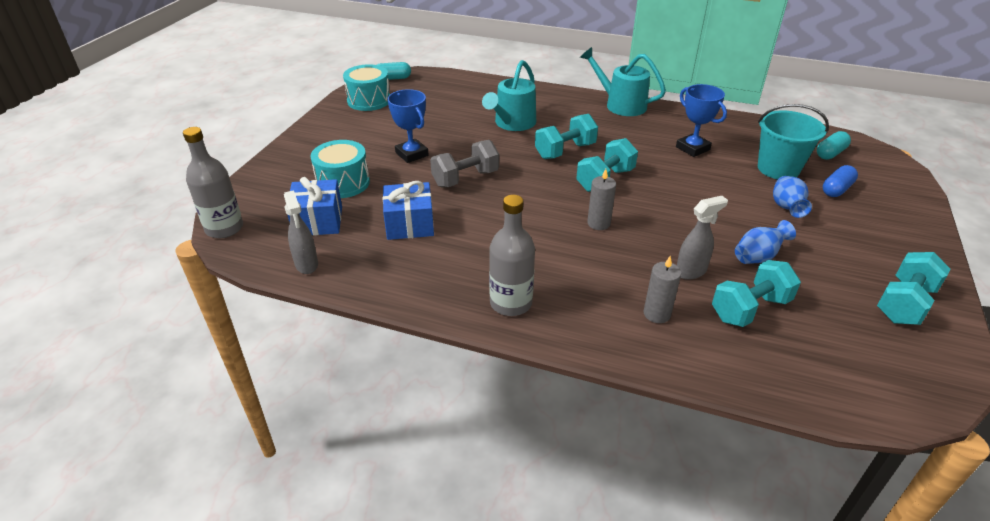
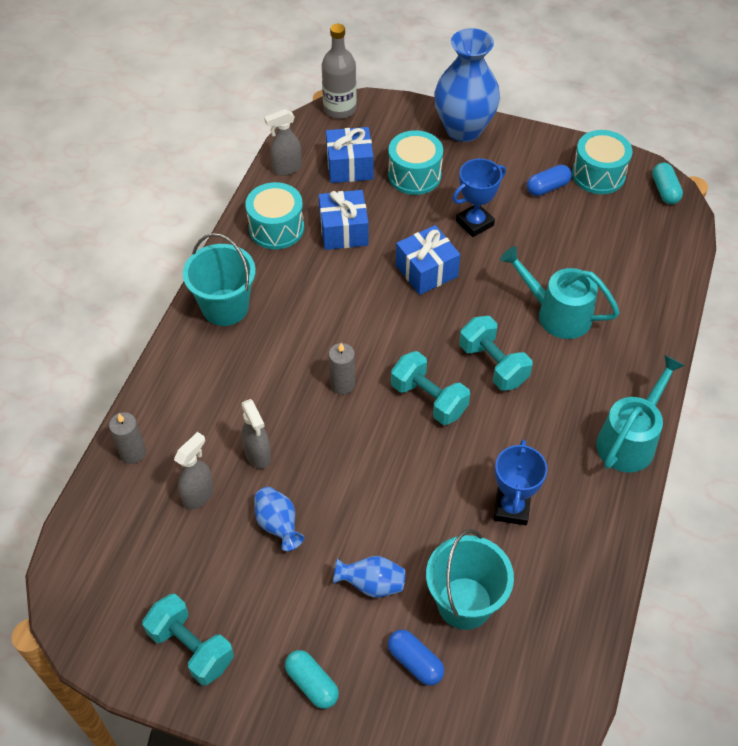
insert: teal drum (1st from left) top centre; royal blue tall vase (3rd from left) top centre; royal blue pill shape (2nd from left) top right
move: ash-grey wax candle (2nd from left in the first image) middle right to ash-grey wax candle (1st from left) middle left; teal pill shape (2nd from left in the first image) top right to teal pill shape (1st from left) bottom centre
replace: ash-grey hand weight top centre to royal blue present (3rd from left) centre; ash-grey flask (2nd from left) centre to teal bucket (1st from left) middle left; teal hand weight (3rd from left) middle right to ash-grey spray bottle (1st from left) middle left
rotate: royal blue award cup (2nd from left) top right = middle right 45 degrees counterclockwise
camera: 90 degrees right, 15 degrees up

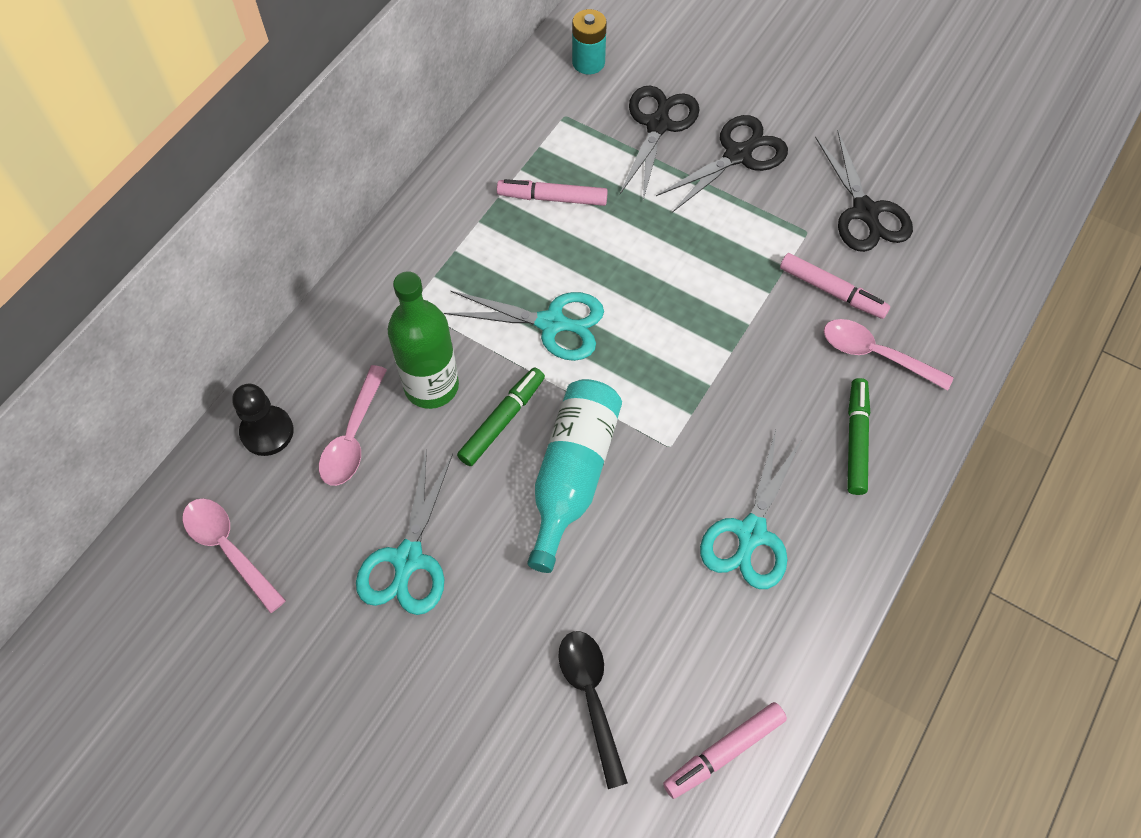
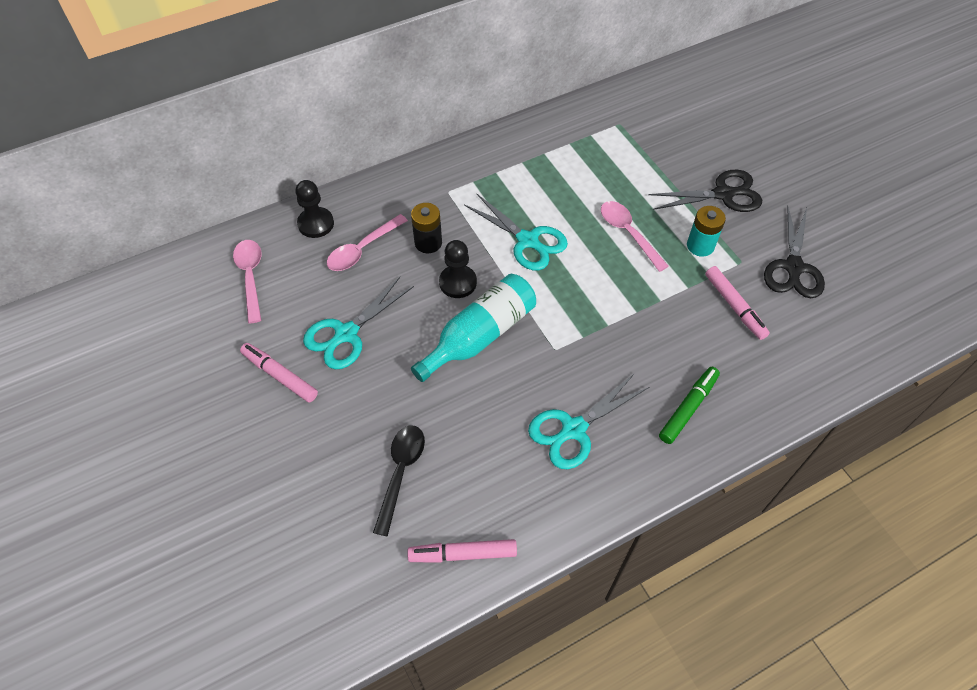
delete: ebony pair of scissors (1st from left) top centre
move: pink marker pen (1st from left) top centre to middle left; teal battery top centre to middle right; pink tablespoon (3rd from left) middle right to centre
replace: leaf-green flask centre to ebony battery top centre; leaf-green marker pen (1st from left) centre to ebony pawn (2nd from left) centre
camera: 30 degrees right, 5 degrees down

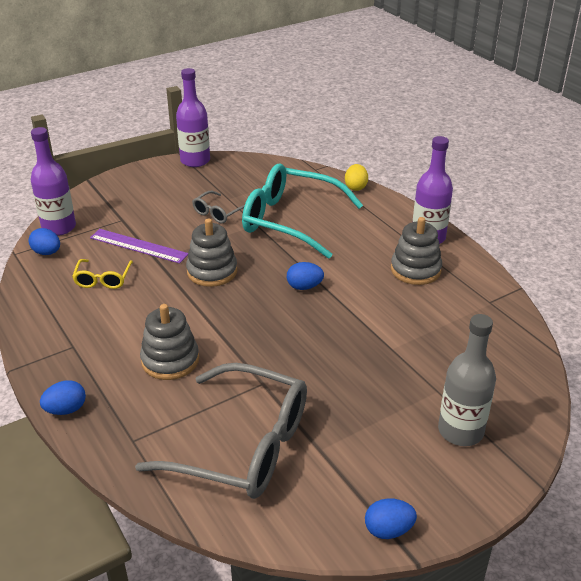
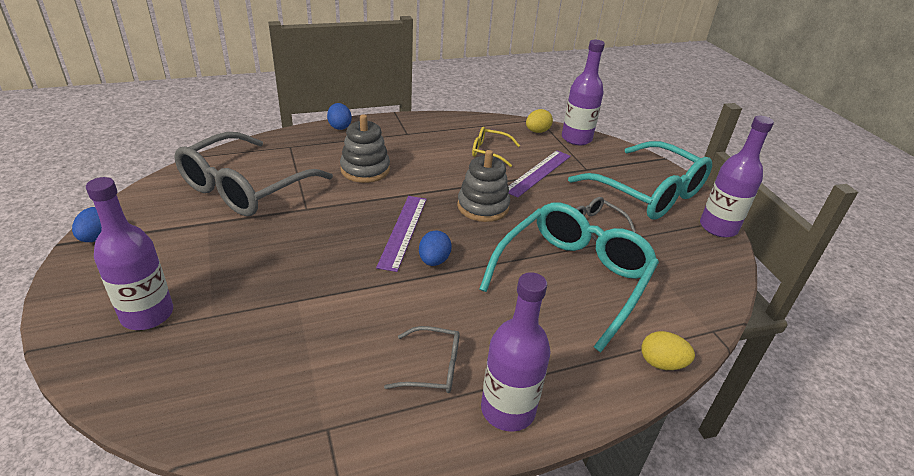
insert: violet measuring stick (1st from left) centre; teal spectacles (2nd from left) middle right
replace: ash-grey ring stacker (3rd from left) middle right to ash-grey spectacles (2nd from left) bottom centre
recolor: royal blue egg (1st from left) middle left to golden egg (1st from left) top centre; ash-grey flask middle right to violet flask (1st from left) middle left
camera: 100 degrees right, 0 degrees up

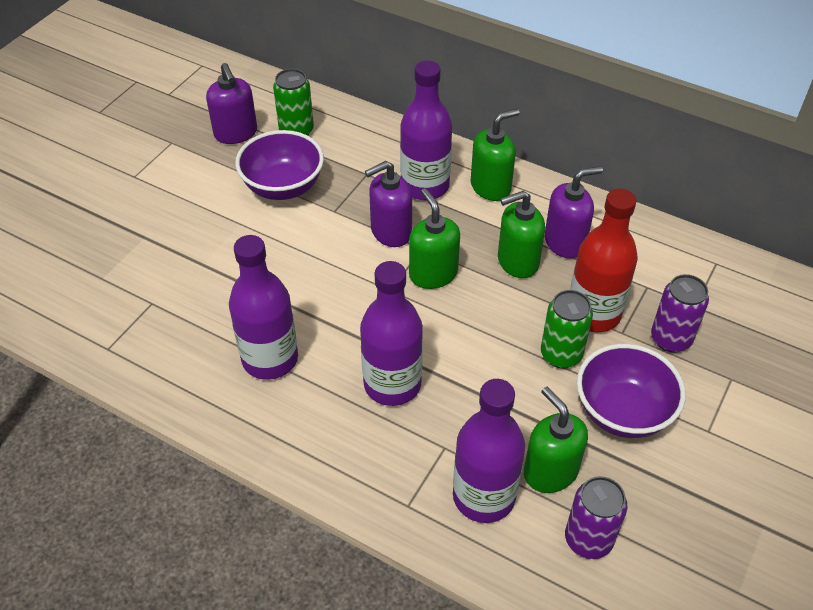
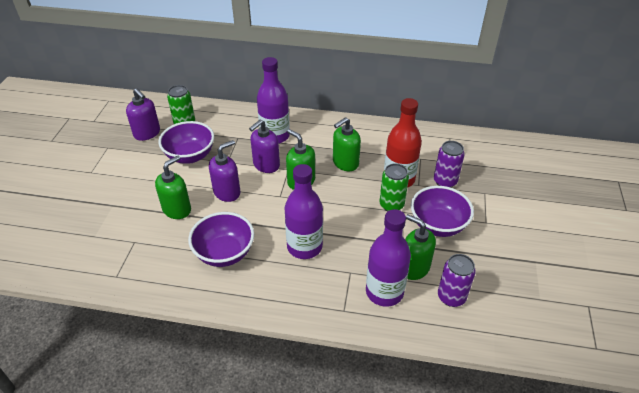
move: leaf-green soap pump (2nd from left in the first image) top centre to leaf-green soap pump (1st from left) middle left; violet soap pump (3rd from left in the first image) middle right to violet soap pump (2nd from left) centre
replace: violet flask (1st from left) middle left to violet serving bowl (2nd from left) centre
camera: 20 degrees left, 5 degrees down

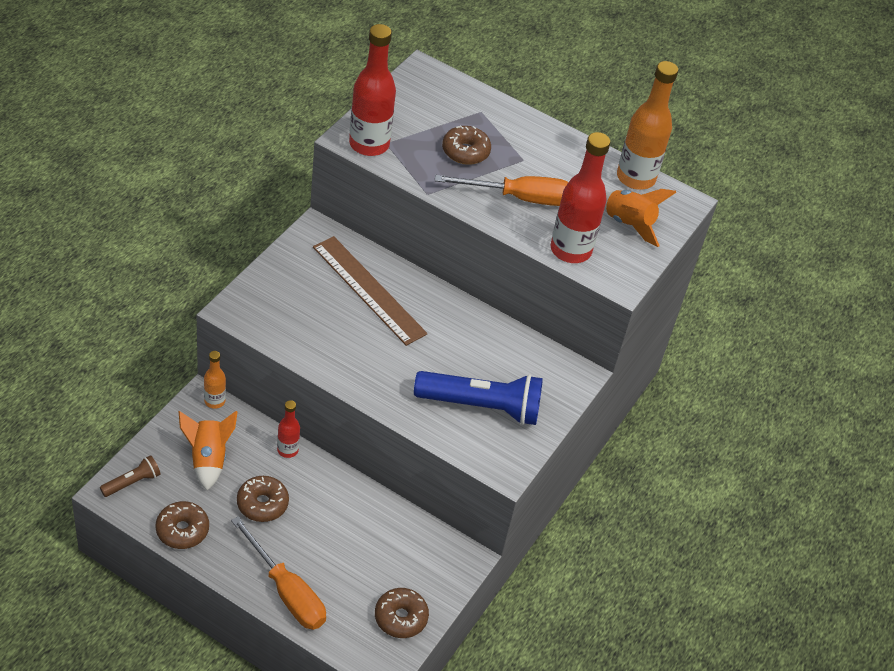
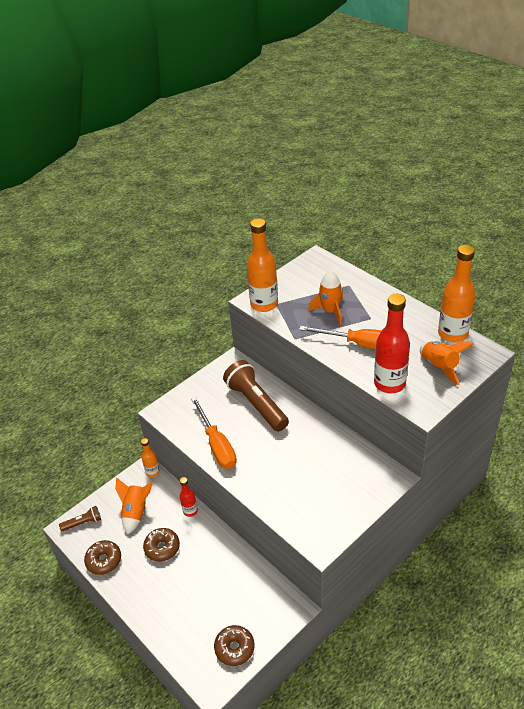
delete: royal blue pocket torch centre
move: orange screwdriver (1st from left) bottom left to centre
replace: brown measuring stick centre to brown pocket torch (2nd from left) centre; brown doughnut (4th from left) top centre to orange rocket (2nd from left) centre
recolor: scarlet flask (2nd from left) top centre to orange flask (2nd from left) centre
camera: 25 degrees right, 5 degrees down

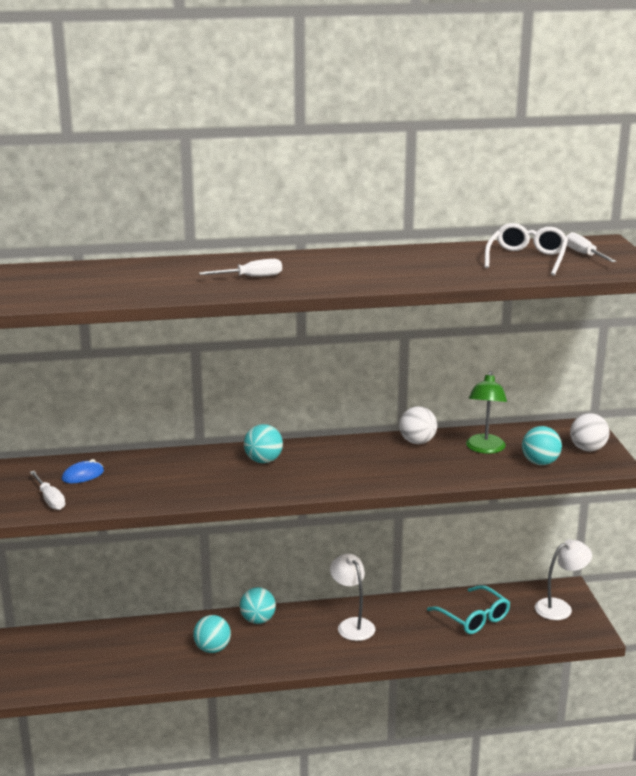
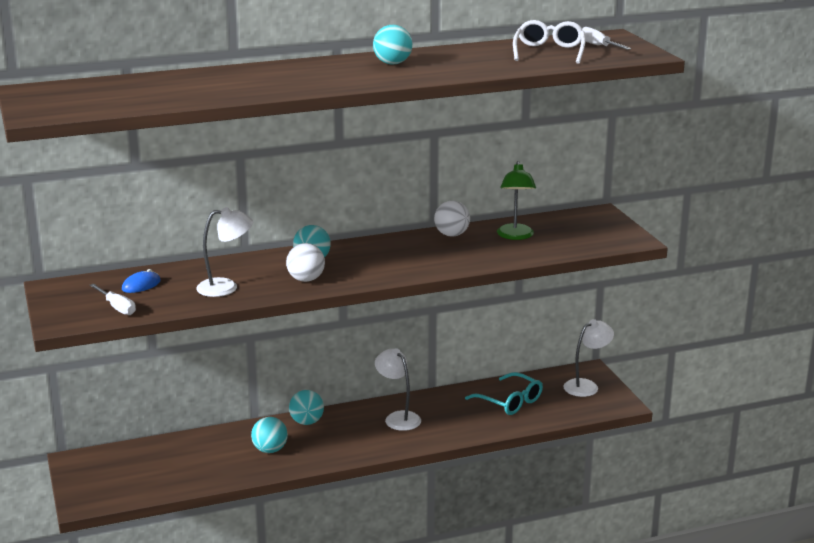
delete: pure white screwdriver (2nd from left) centre
insert: pure white lamp (1st from left) middle left
move: teal ball (4th from left) middle right to top centre; pure white ball (2nd from left in the first image) middle right to pure white ball (1st from left) centre
camera: 10 degrees left, 0 degrees up

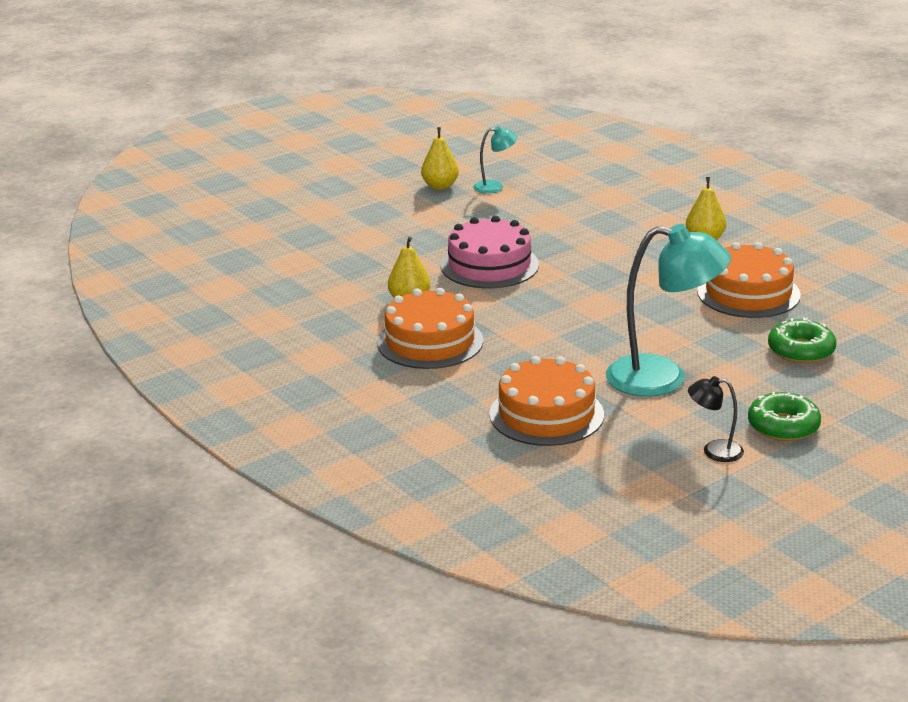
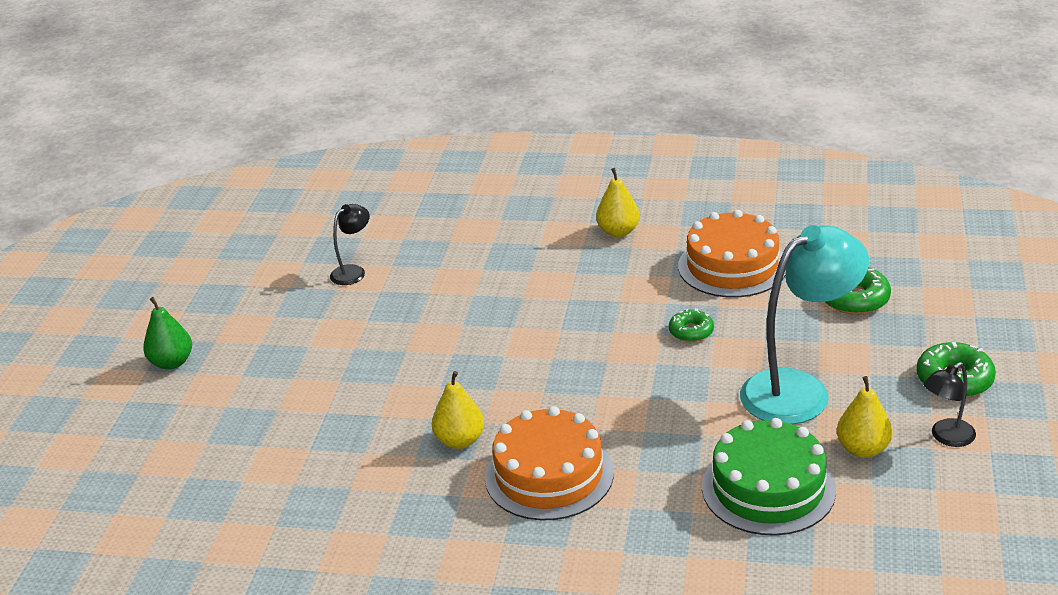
delete: pink cake centre
insert: leaf-green pear fruit middle left; leaf-green doughnut (1st from left) centre
move: golden pear fruit (2nd from left in the first image) top centre to golden pear fruit (3rd from left) bottom right
recolor: teal lamp (1st from left) top centre to ebony lamp (1st from left) middle left; orange cake (2nd from left) centre to leaf-green cake bottom right
camera: 40 degrees left, 5 degrees up

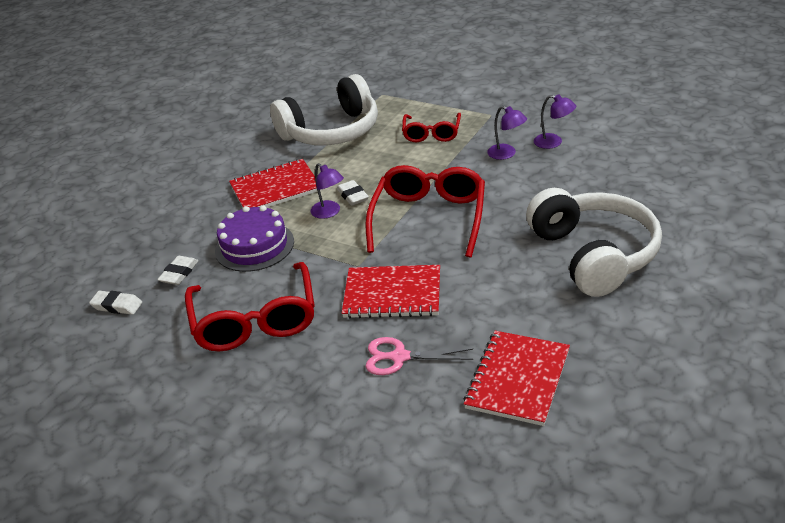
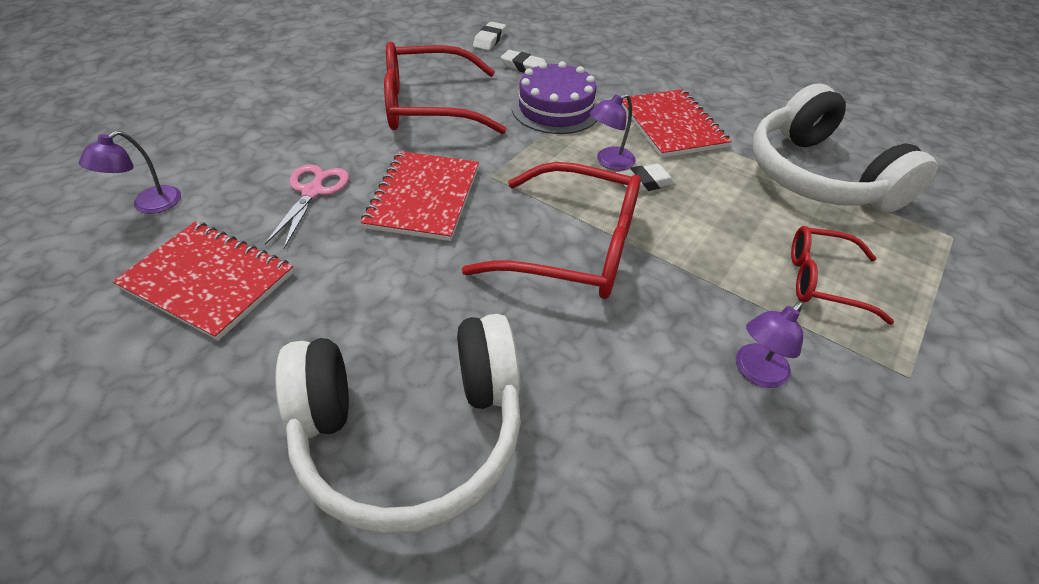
move: violet lamp (3rd from left in the first image) top right to violet lamp (1st from left) top left
camera: 90 degrees right, 10 degrees up

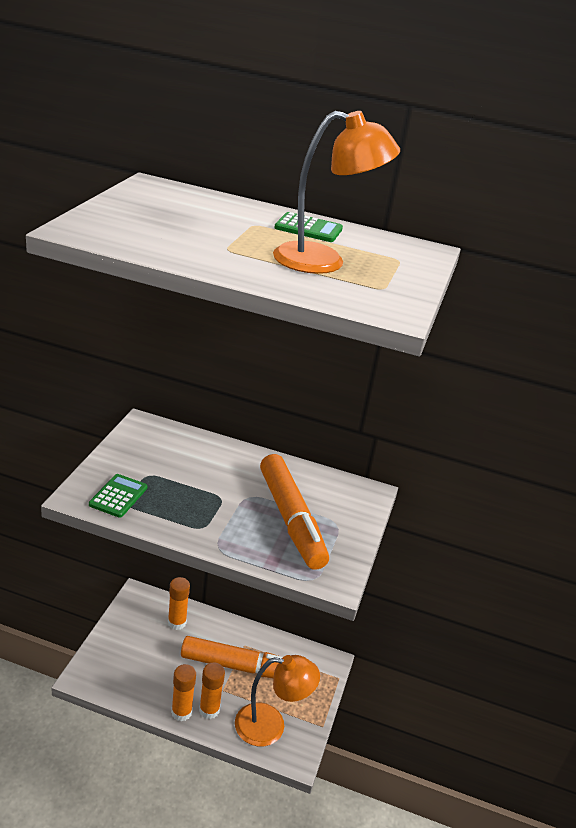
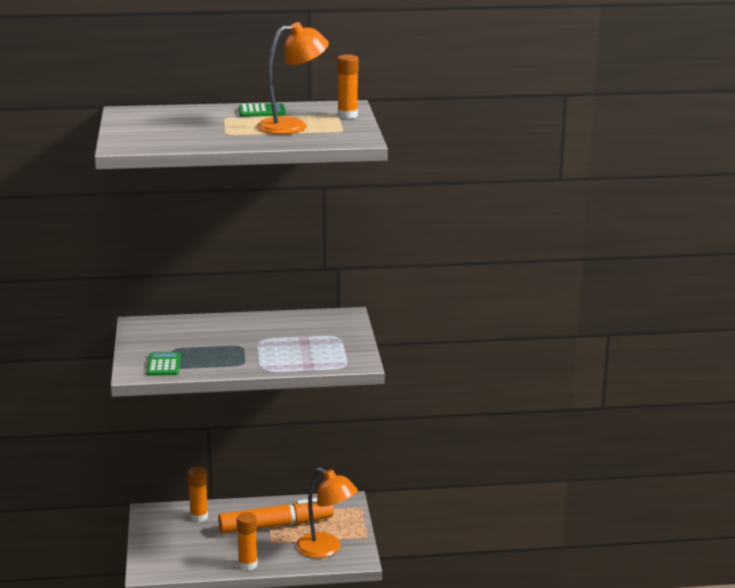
delete: orange marker pen (2nd from left) centre
move: orange glue (3rd from left) bottom centre to top centre
rotate: orange lamp (1st from left in the first image) bottom centre = bottom centre 60 degrees clockwise
camera: 20 degrees left, 10 degrees down

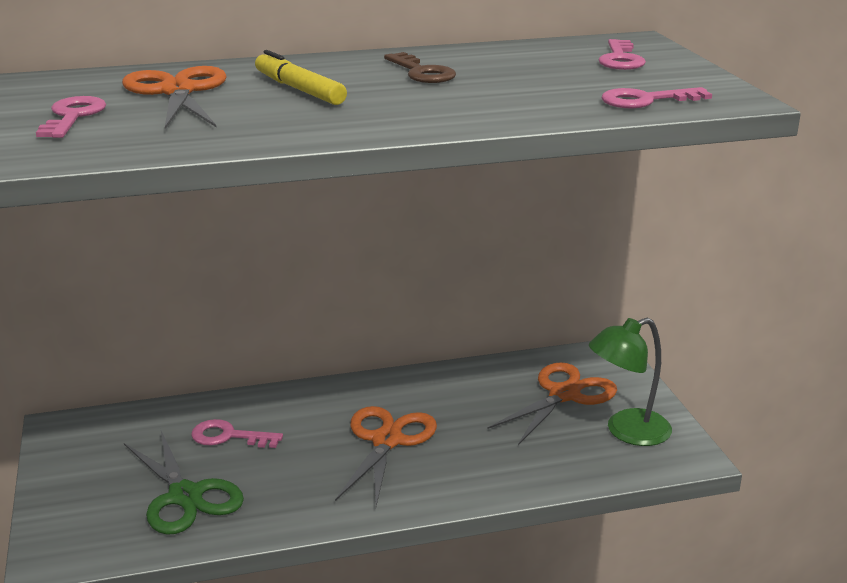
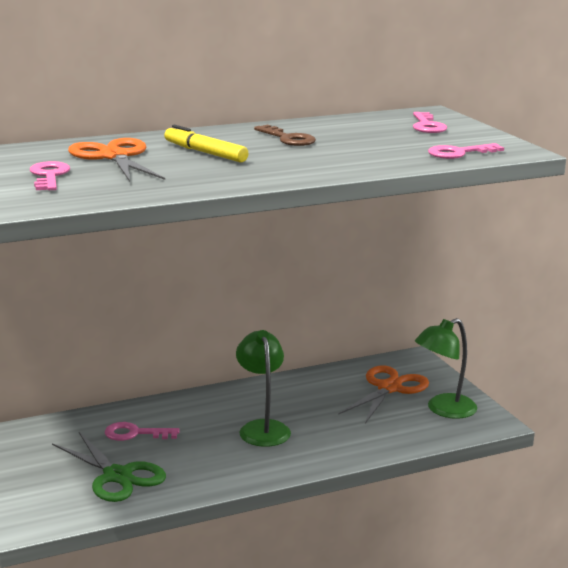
replace: orange pair of scissors (2nd from left) bottom centre to leaf-green lamp (1st from left) bottom centre
camera: 10 degrees left, 5 degrees down

